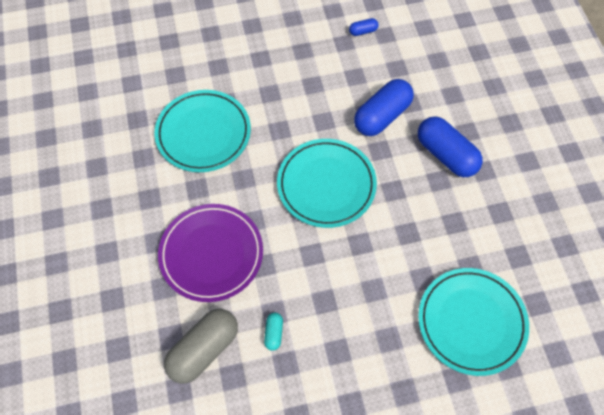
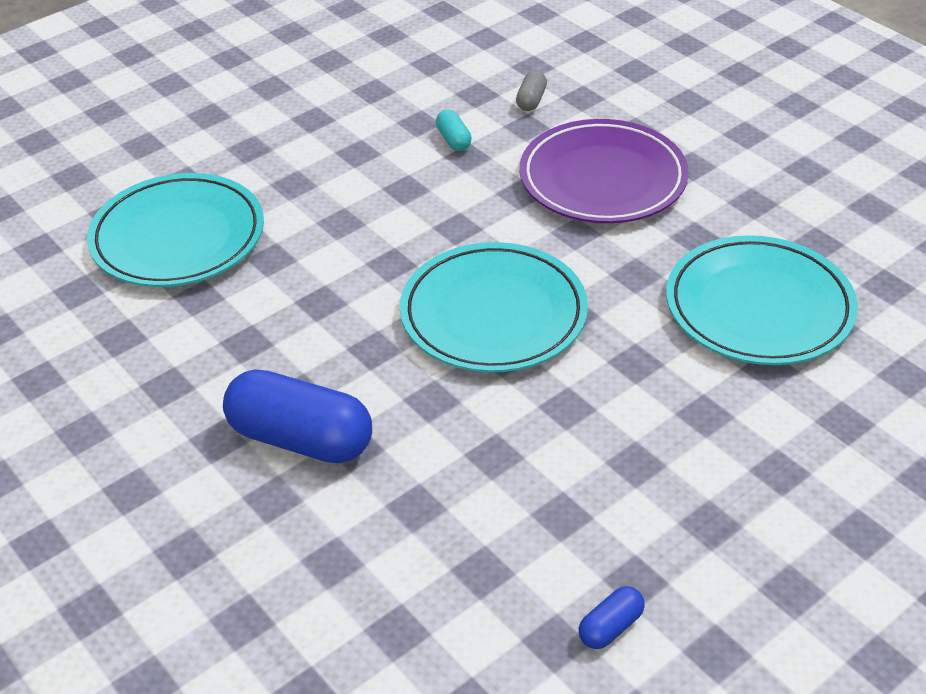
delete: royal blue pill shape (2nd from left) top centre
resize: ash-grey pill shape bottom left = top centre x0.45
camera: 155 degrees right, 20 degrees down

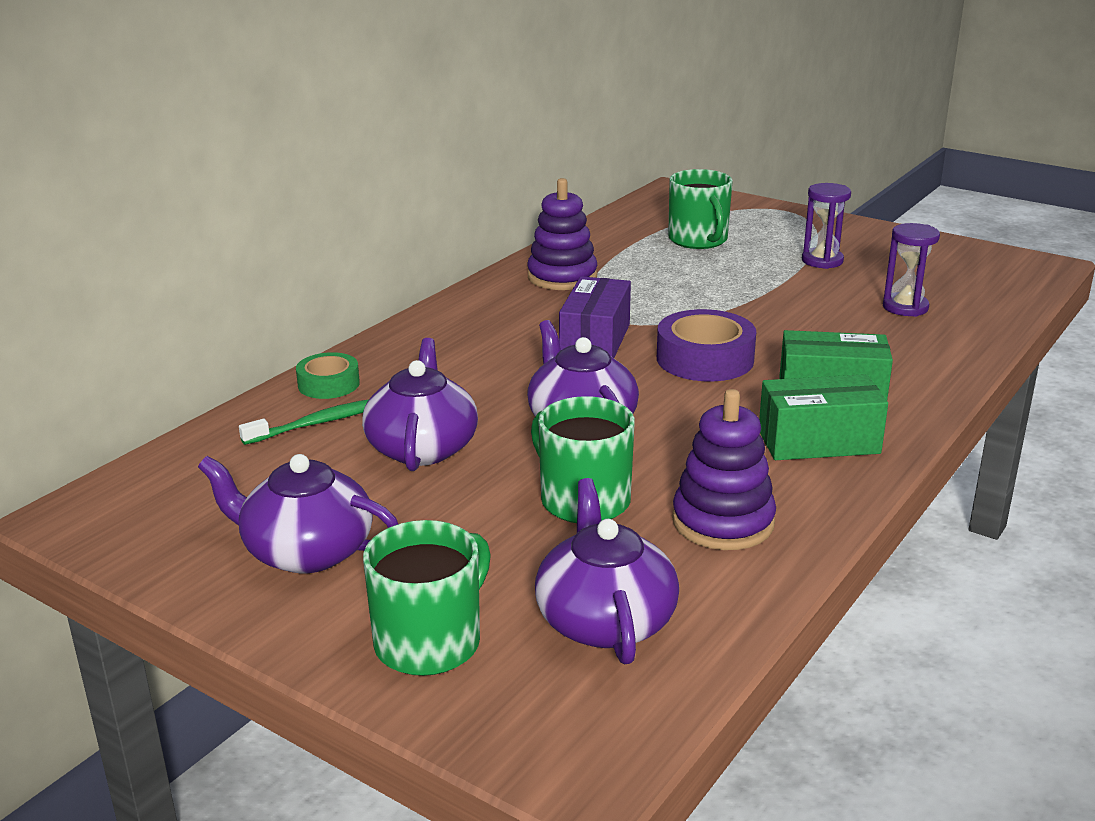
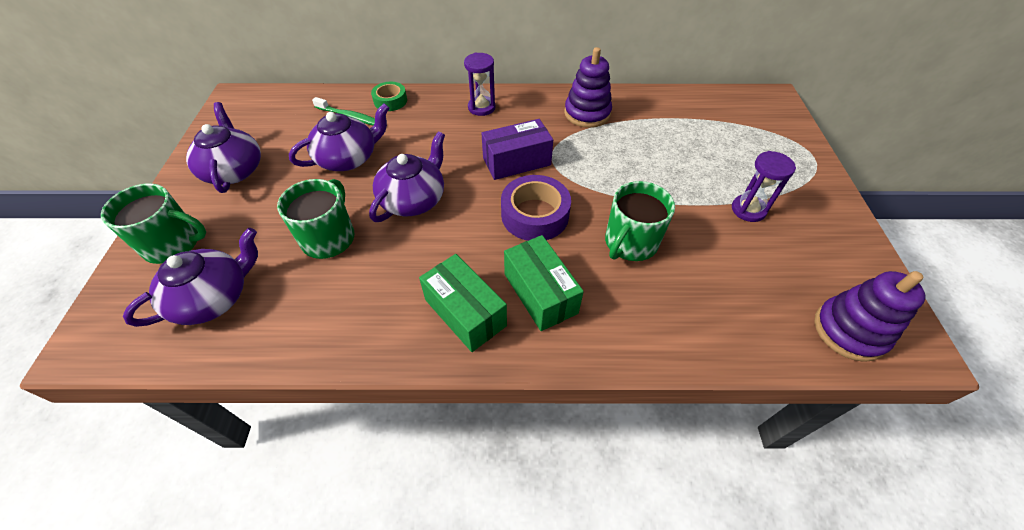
move: leaf-green mug (3rd from left) top centre to centre; violet ring stacker (2nd from left) centre to middle right; violet sand timer (2nd from left in the first image) top right to violet sand timer (1st from left) top centre
camera: 55 degrees right, 25 degrees up

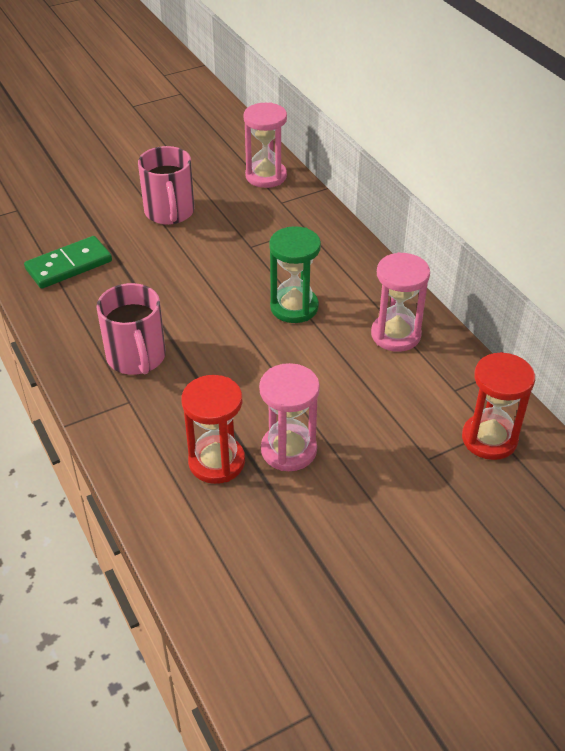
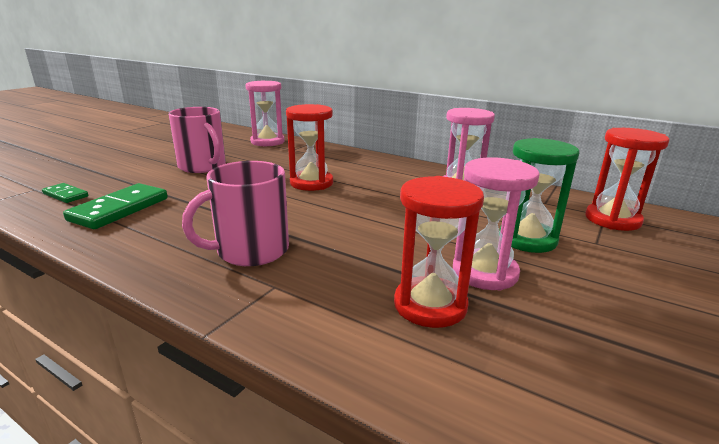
insert: leaf-green domino (1st from left) middle left; scarlet sand timer (1st from left) top centre
move: leaf-green sand timer centre to middle right
rotate: pink mug (1st from left in the first image) middle left = middle left 105 degrees clockwise
camera: 30 degrees left, 20 degrees down

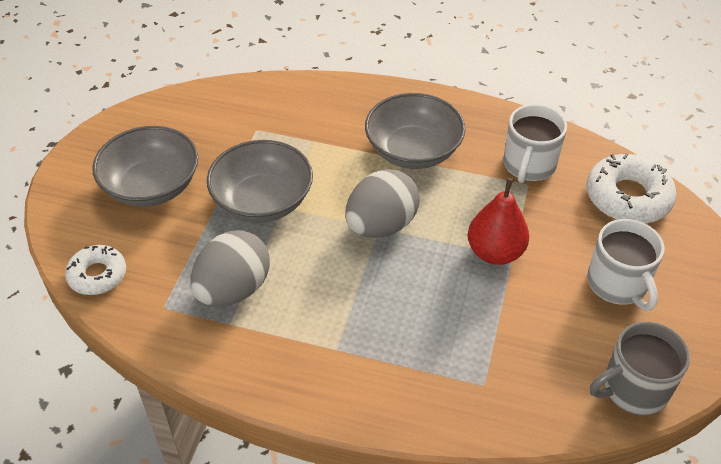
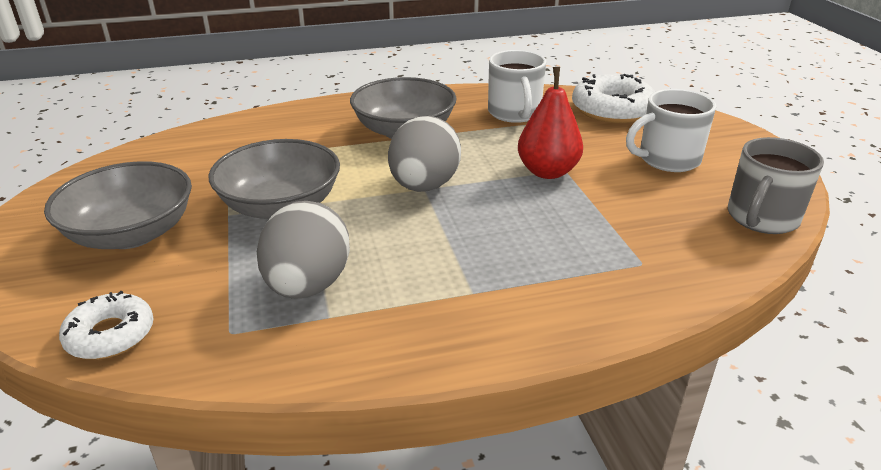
rotate: pure white mug (2nd from left) middle right = top right 120 degrees clockwise
camera: 30 degrees left, 15 degrees down

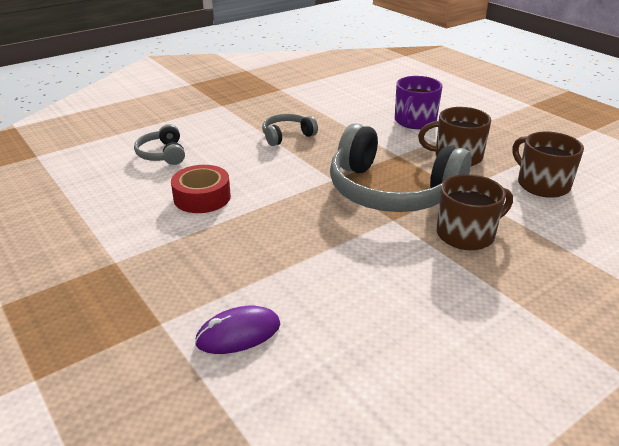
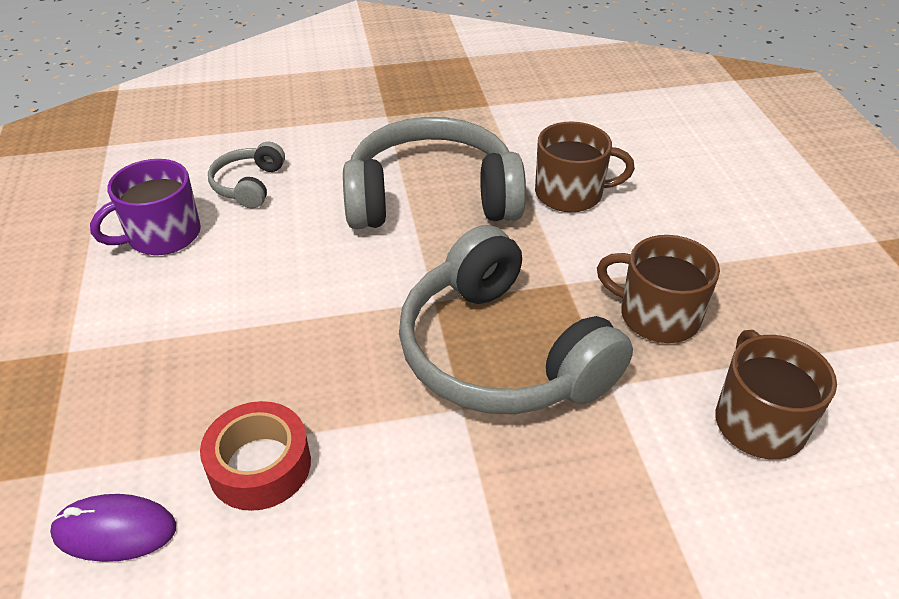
move: scarlet sticky tape middle left to bottom left; violet mug top right to middle left; brown mug (2nd from left in the first image) middle right to brown mug (1st from left) top centre
resize: ash-grey over-ear headphones (2nd from left) top centre = top centre x2.16
camera: 25 degrees right, 10 degrees up

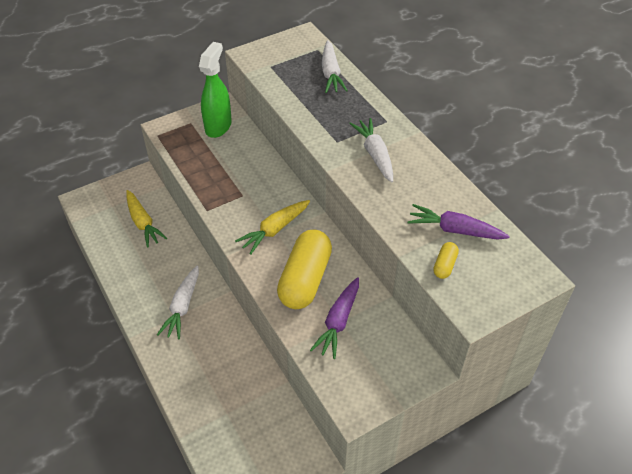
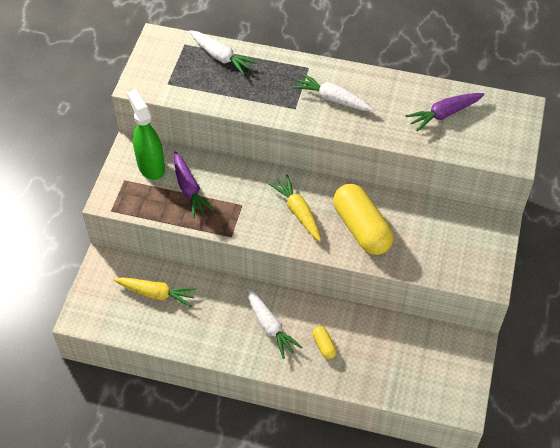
move: violet carrot (1st from left) bottom centre to centre; golden pill shape (2nd from left in the first image) middle right to golden pill shape (1st from left) bottom centre
rotate: golden carrot (2nd from left) centre = centre 150 degrees clockwise
camera: 45 degrees left, 5 degrees up

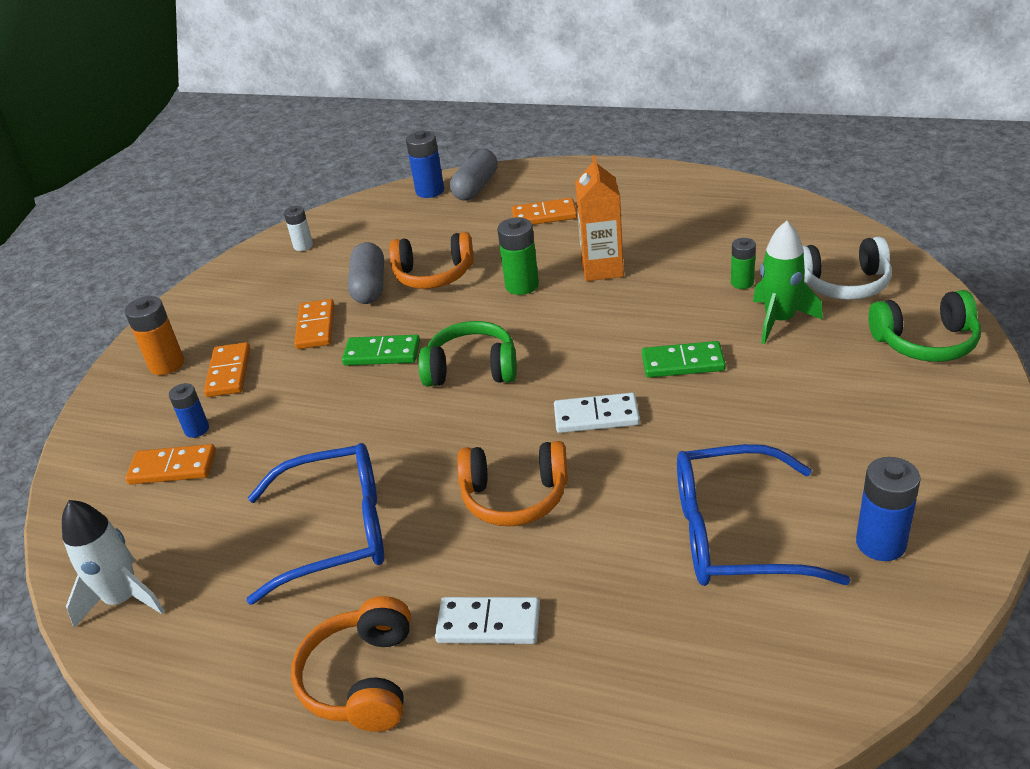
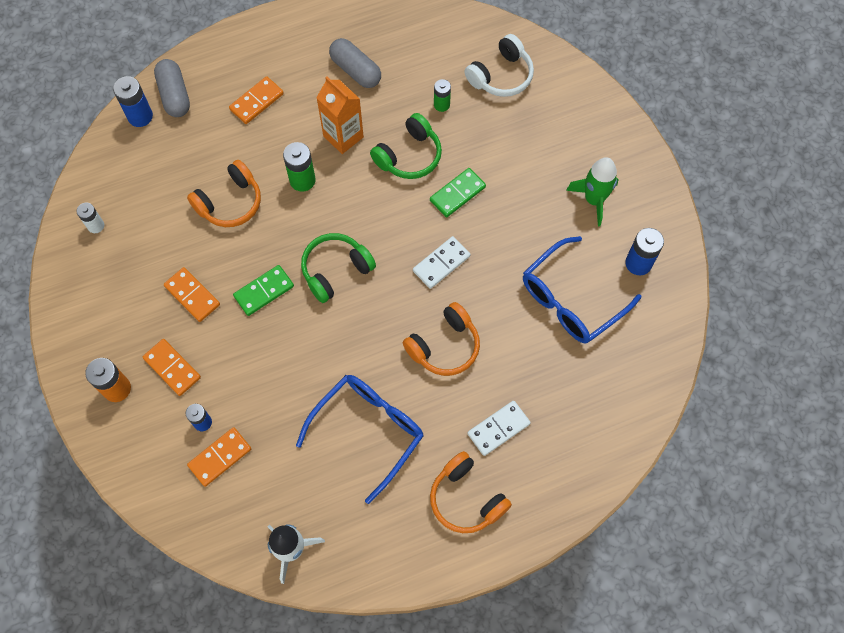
move: ash-grey pill shape (1st from left in the first image) centre to ash-grey pill shape (2nd from left) top centre; leaf-green rocket middle right to top right; leaf-green over-ear headphones (2nd from left) middle right to top centre
camera: 45 degrees left, 30 degrees up

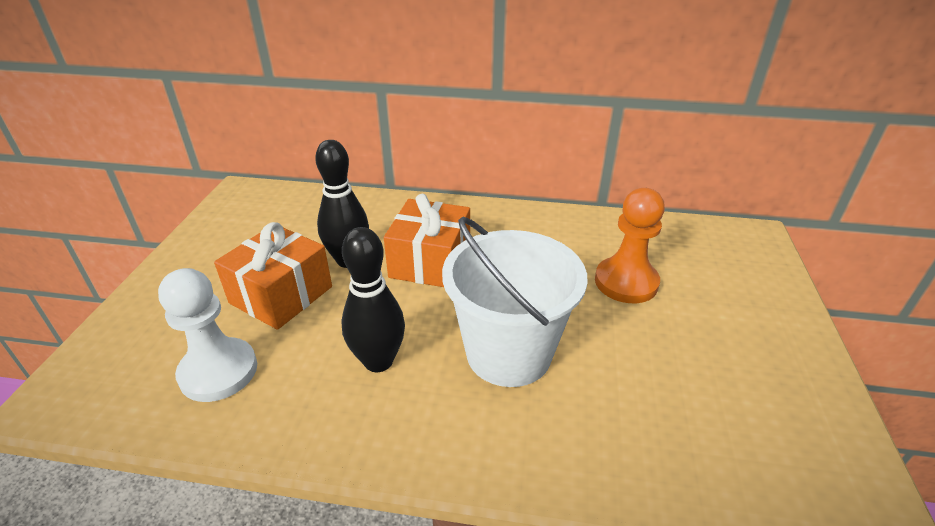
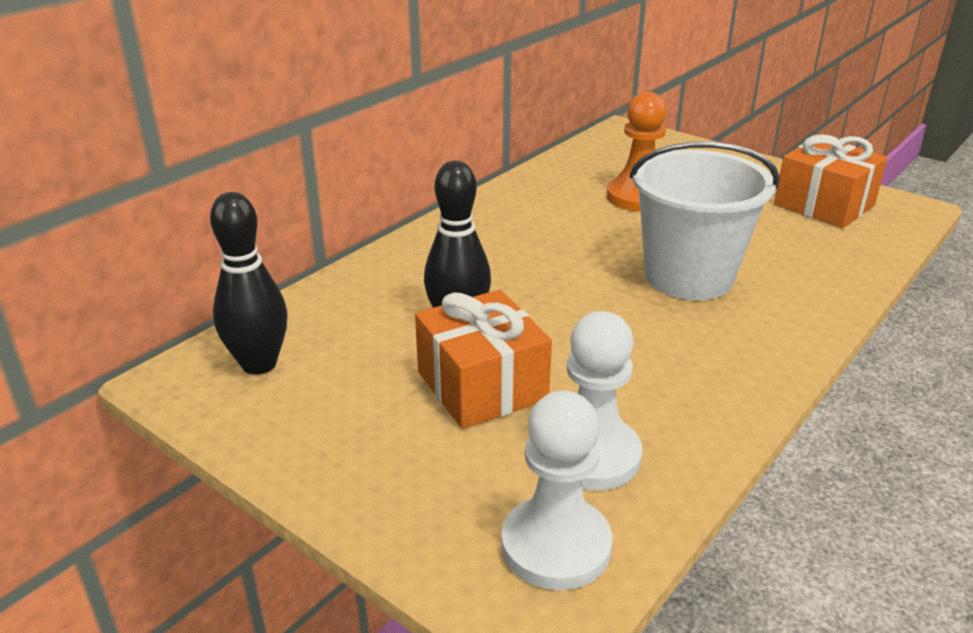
insert: pure white pawn (1st from left) bottom centre
move: ebony bowling pin (2nd from left in the first image) centre to ebony bowling pin (1st from left) middle left; orange present (2nd from left) centre to top right
camera: 60 degrees left, 5 degrees down

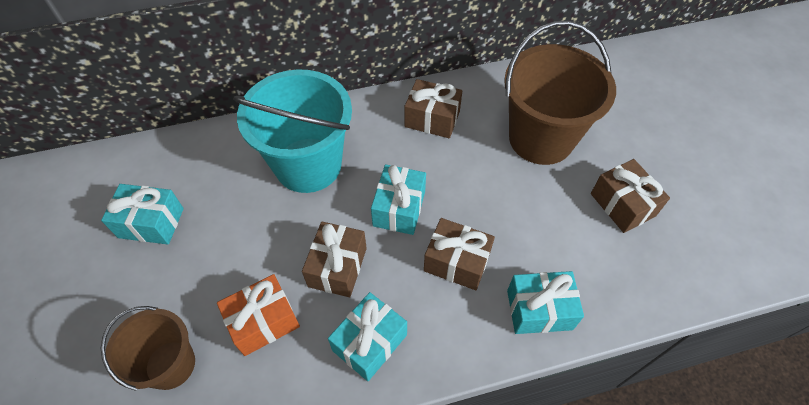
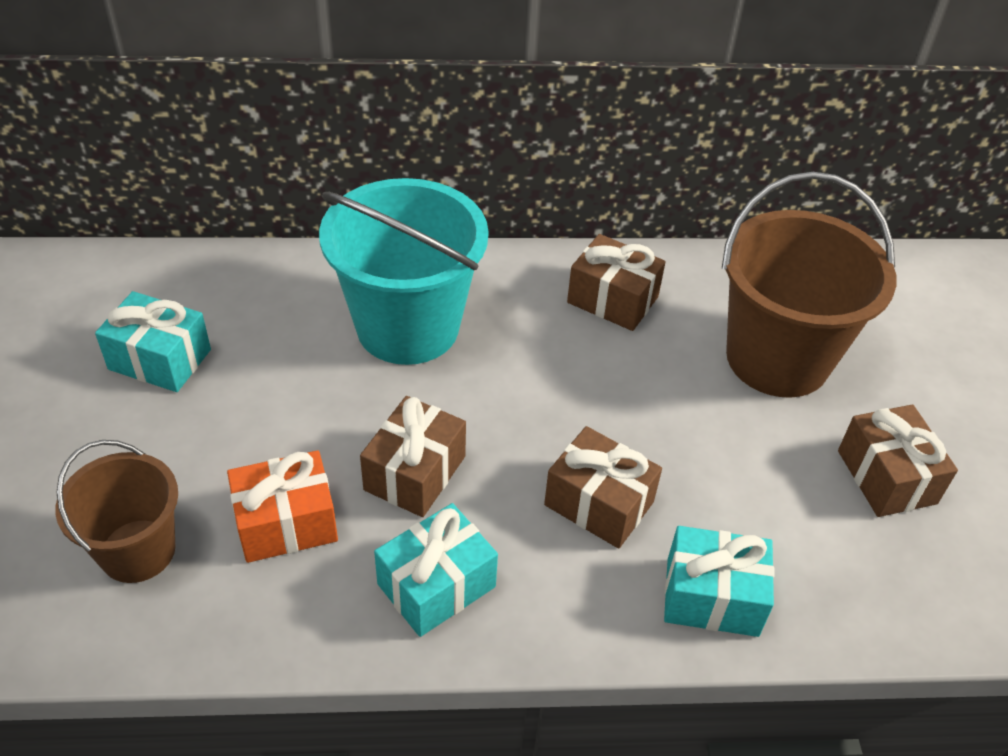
delete: teal present (3rd from left) centre
camera: 10 degrees right, 10 degrees down

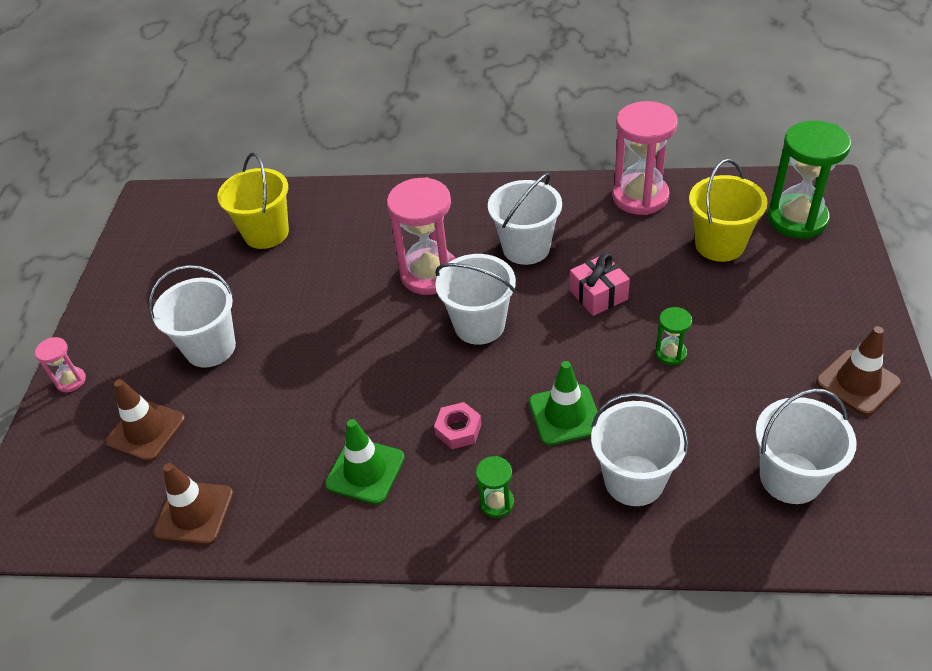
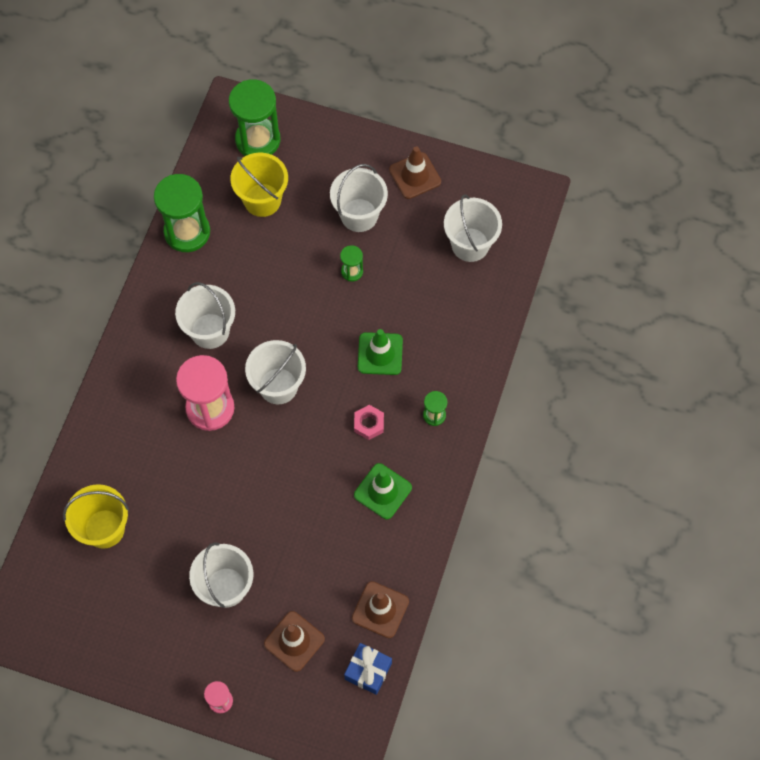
delete: pink present centre
insert: royal blue present bottom centre
move: pure white bucket (4th from left) bottom right to top centre
recolor: pink sand timer (3rd from left) top right to leaf-green sand timer (1st from left) top left
camera: 80 degrees left, 20 degrees up

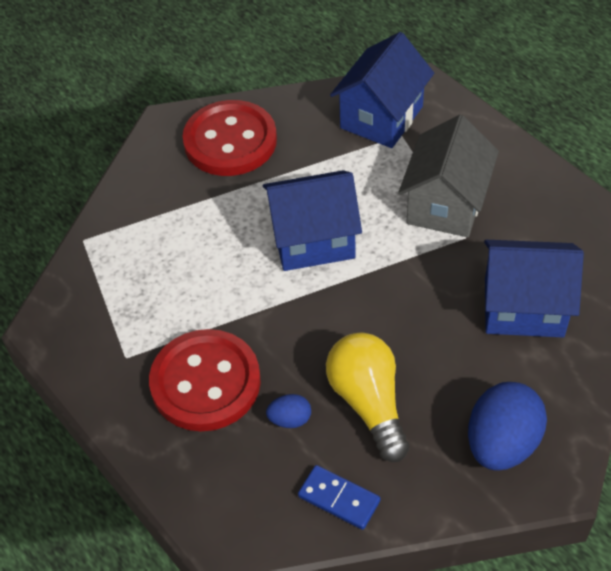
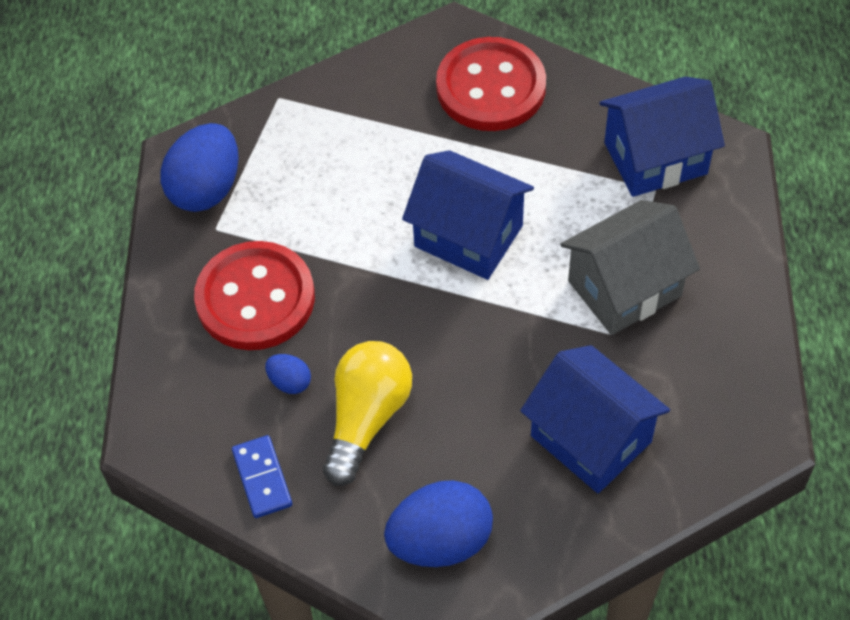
insert: royal blue egg (1st from left) top left
camera: 40 degrees right, 5 degrees up

